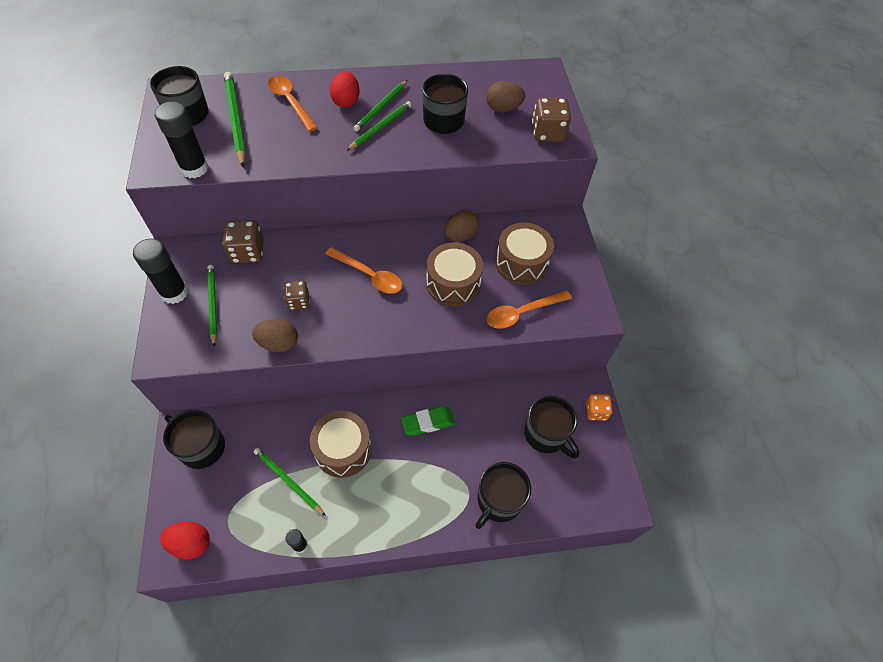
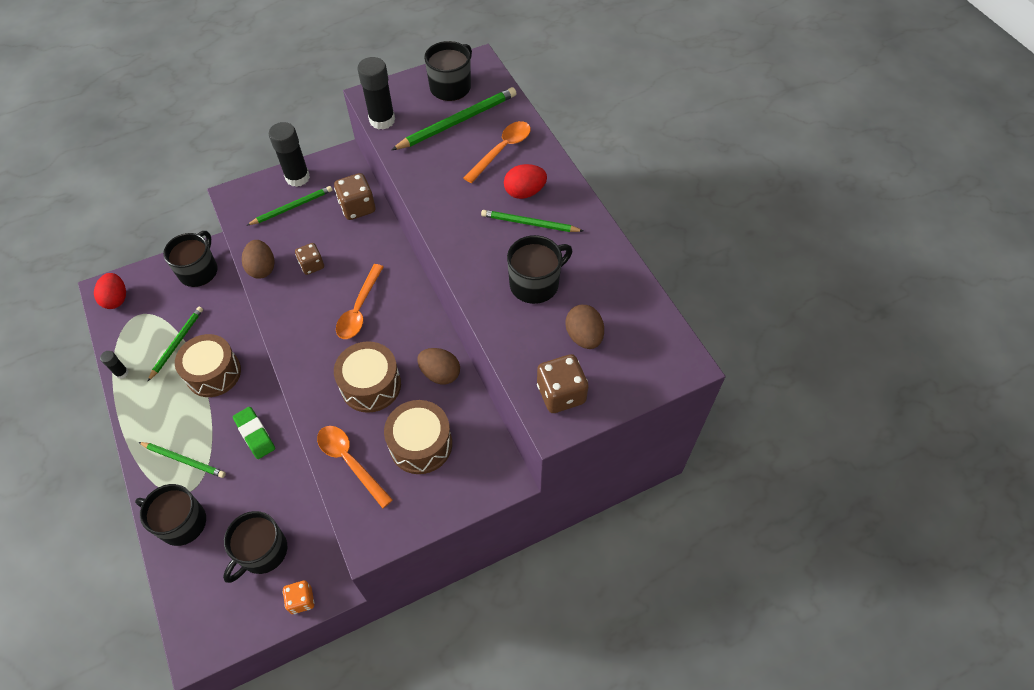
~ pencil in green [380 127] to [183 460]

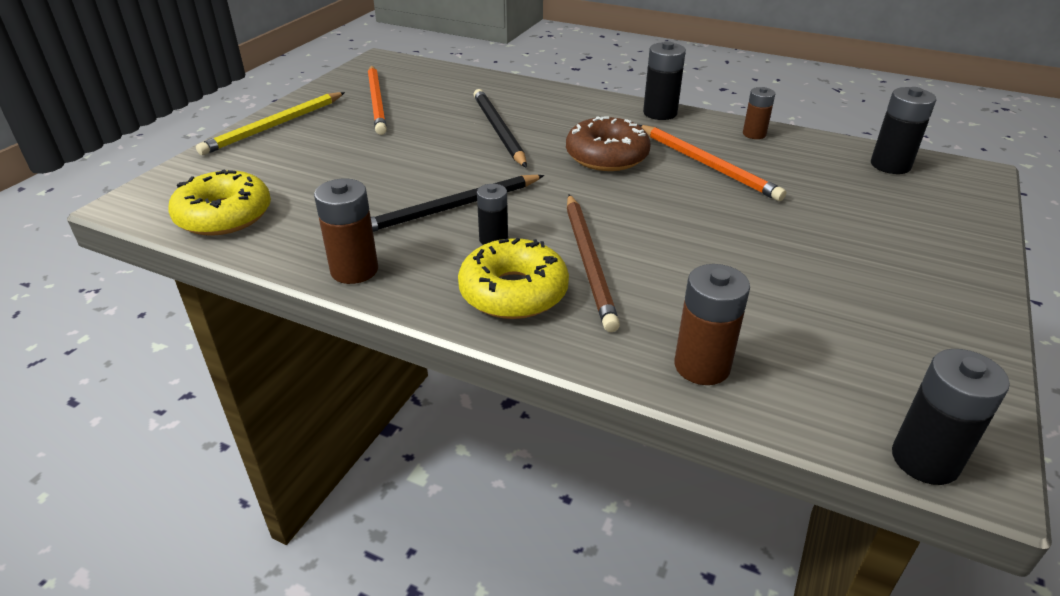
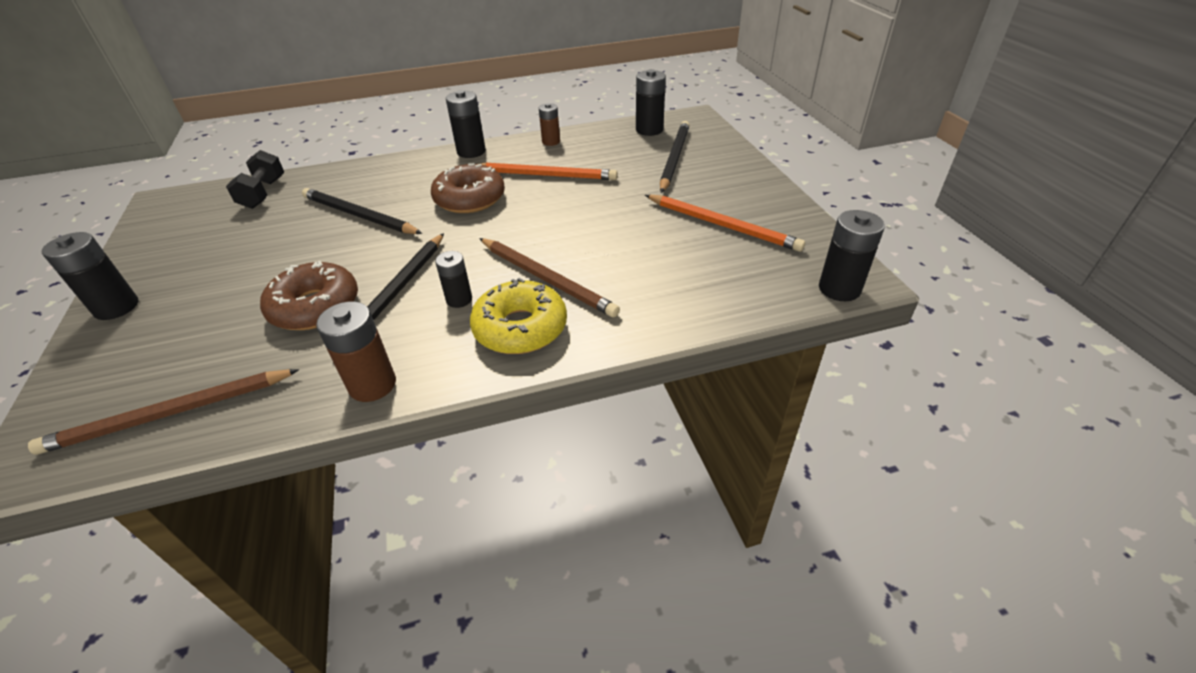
~ donut in yellow [224 215] to pencil in brown [171 413]
~ pencil in yellow [275 126] to battery in black [116 307]
+ dumbbell in black [263 193]
+ donut in brown [315 307]
~ pencil in orange [377 102] to [721 225]
+ pencil in black [674 158]
- battery in brown [702 366]

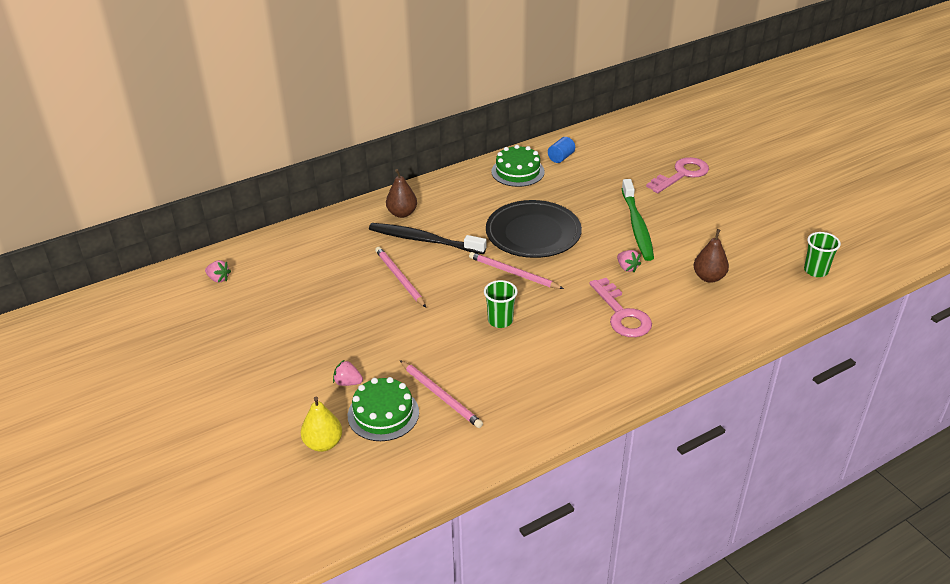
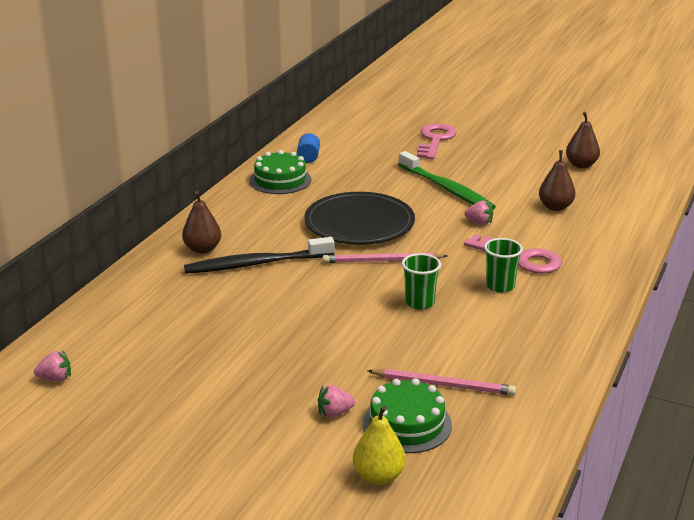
~ cup in green [816 271] to [500 286]
+ pear in brown [581 165]
- pencil in pink [399 278]

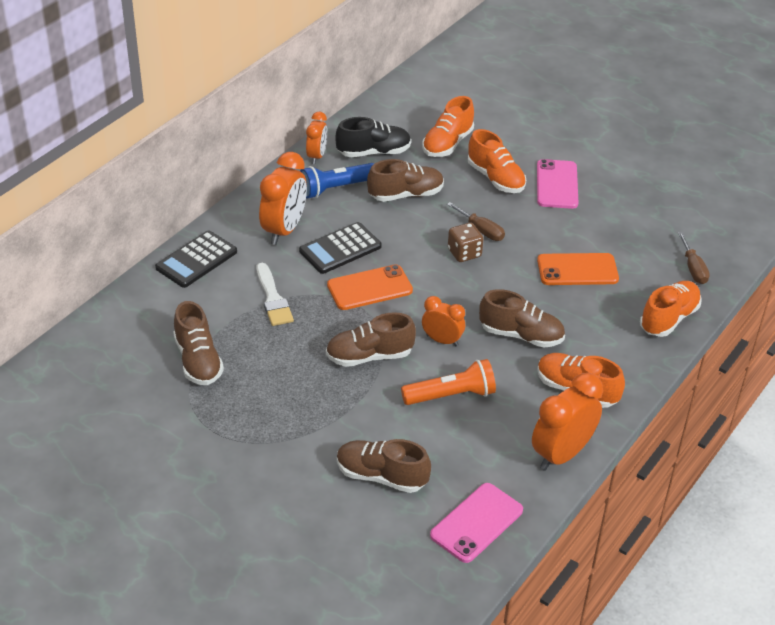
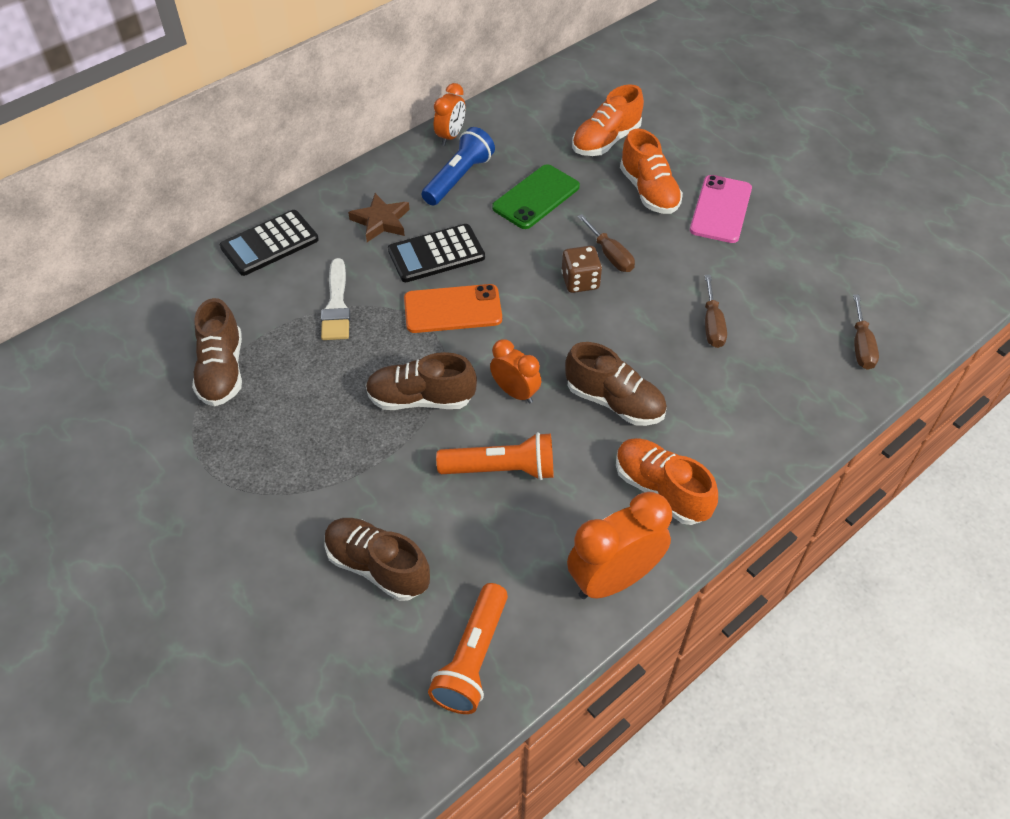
~ clock in orange [284 230] to star in brown [381 221]
~ flashlight in blue [336 188] = [458 178] 135 degrees clockwise
~ phone in pink [476 523] to flashlight in orange [473 658]
~ shoe in brown [406 195] to phone in green [536 197]
~ phone in orange [577 270] to screwdriver in brown [712 324]
- shoe in black [374 152]
- shoe in orange [669 318]

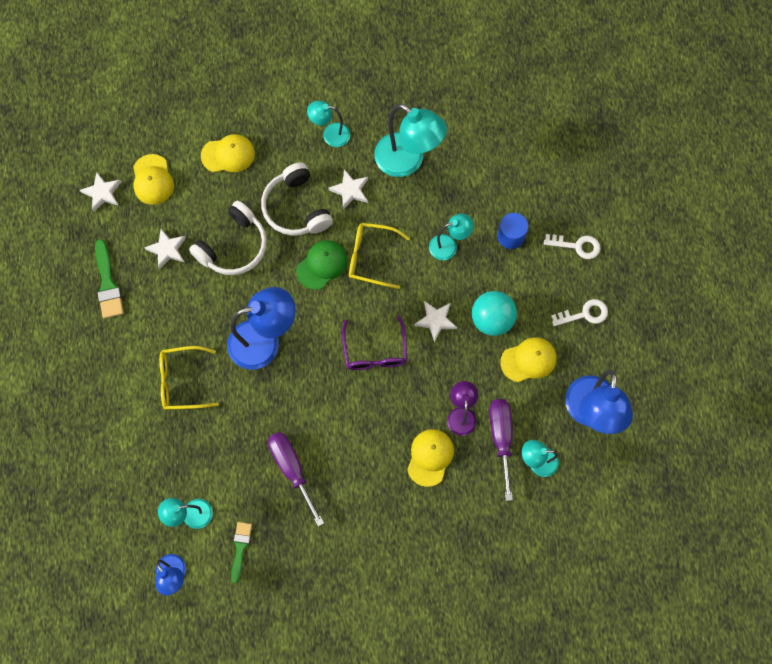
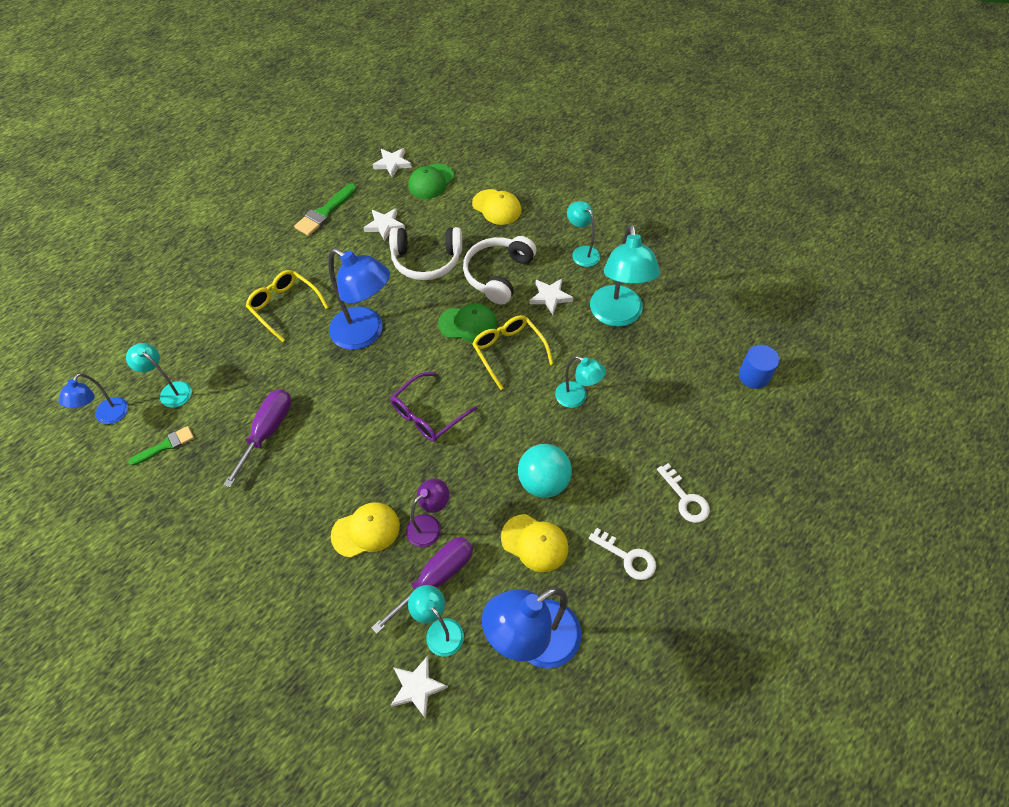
~ star in white [436 321] to [417 687]
~ cap in yellow [152 180] to cap in green [431 181]
~ cylinder in blue [511 236] to [754 376]

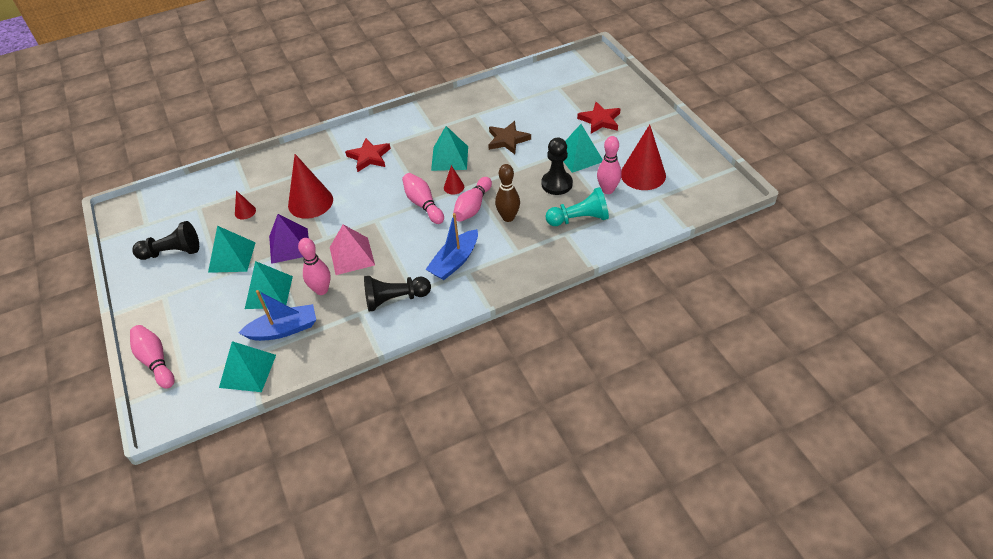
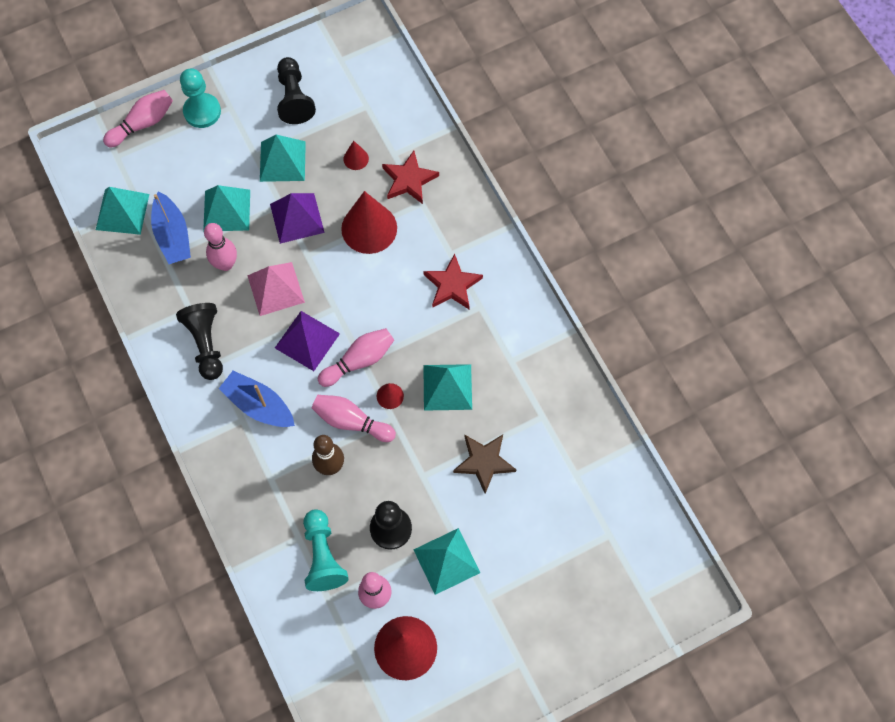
+ pawn in turquoise [202 111]
+ pyramid in purple [307 340]
~ star in red [600 120] to [409 180]

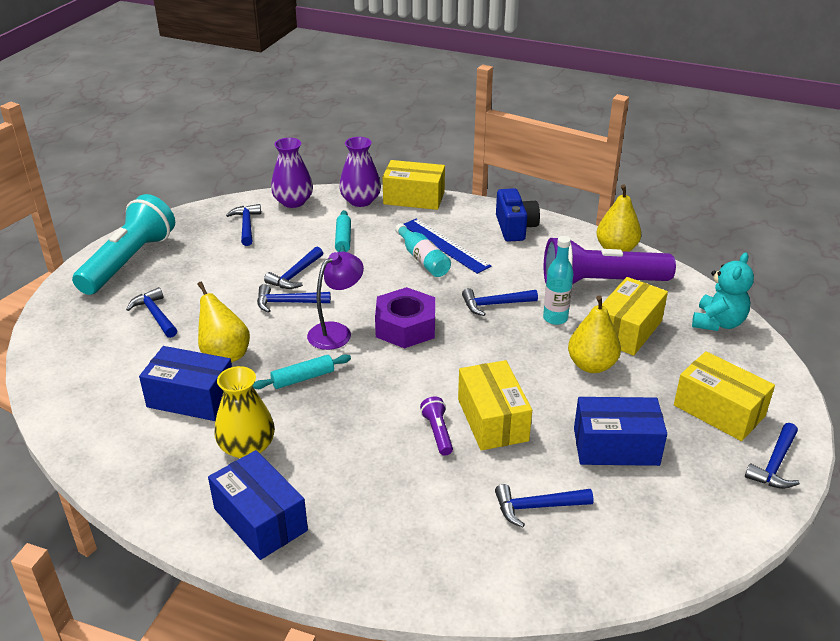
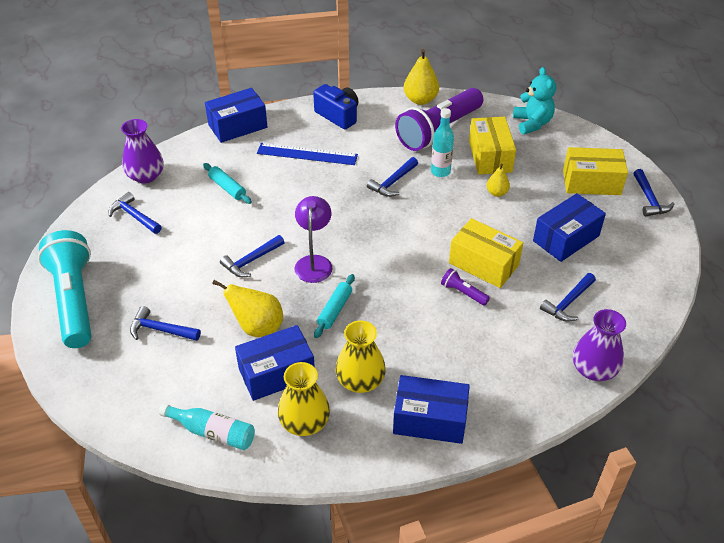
~ bottle in turquoise [423 259] to [212 432]
~ box in yellow [414 198] to box in blue [237 126]
+ vase in yellow [304 422]
~ pear in yellow [591 365] = [496 193] x0.58
~ vase in purple [360 201] to [594 369]
- hammer in blue [295 275]
- nut in purple [405 327]

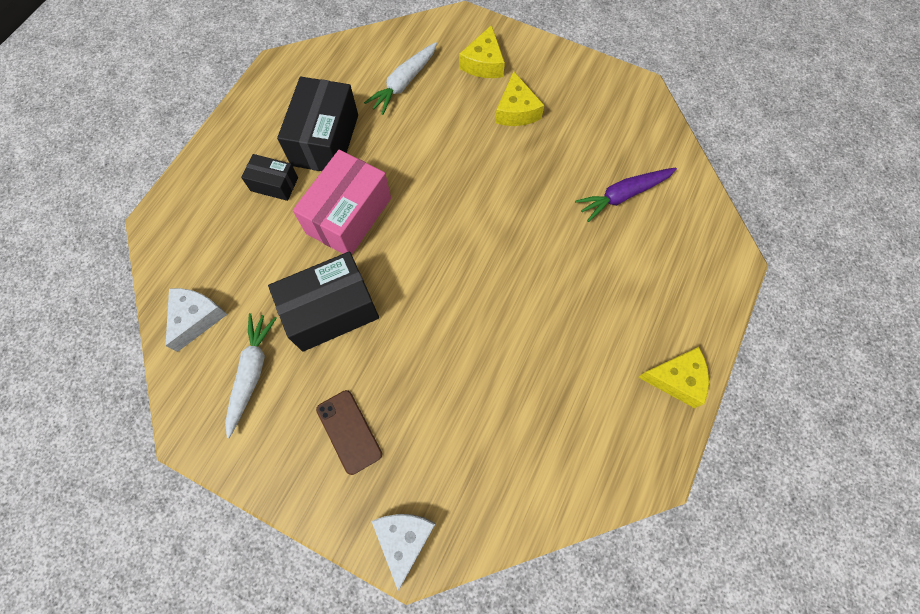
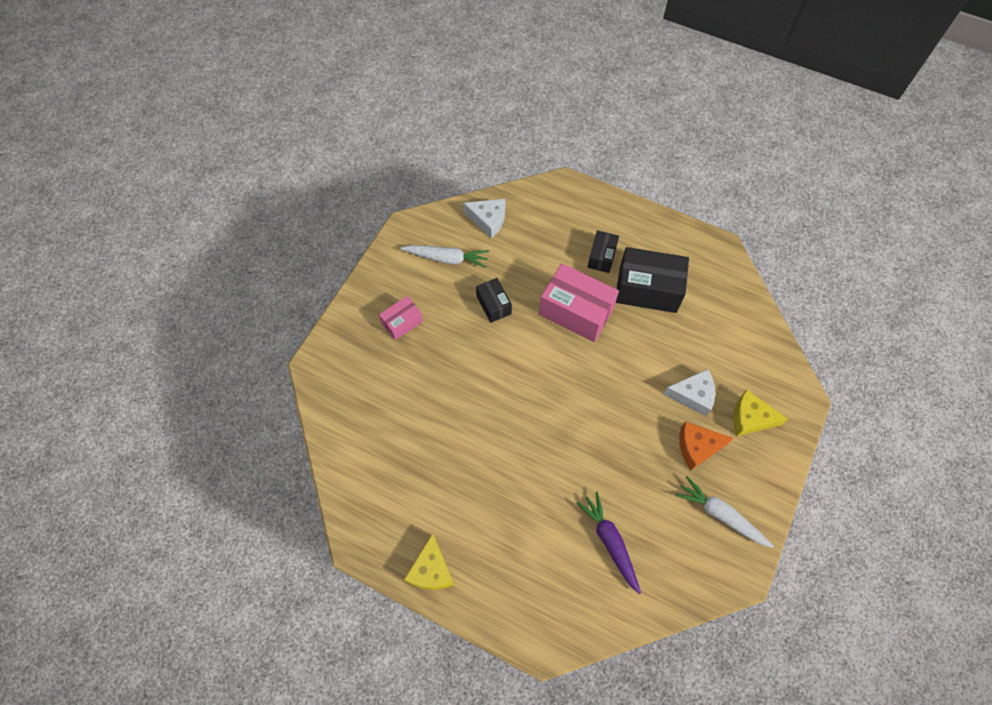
~ phone in brown [349 431] to box in pink [402 322]
~ box in black [331 311] = [493 305] x0.54
~ cheese in white [404 539] to [693 395]
~ carrot in white [404 83] to [720 515]
~ cheese in yellow [516 110] to cheese in orange [697 447]

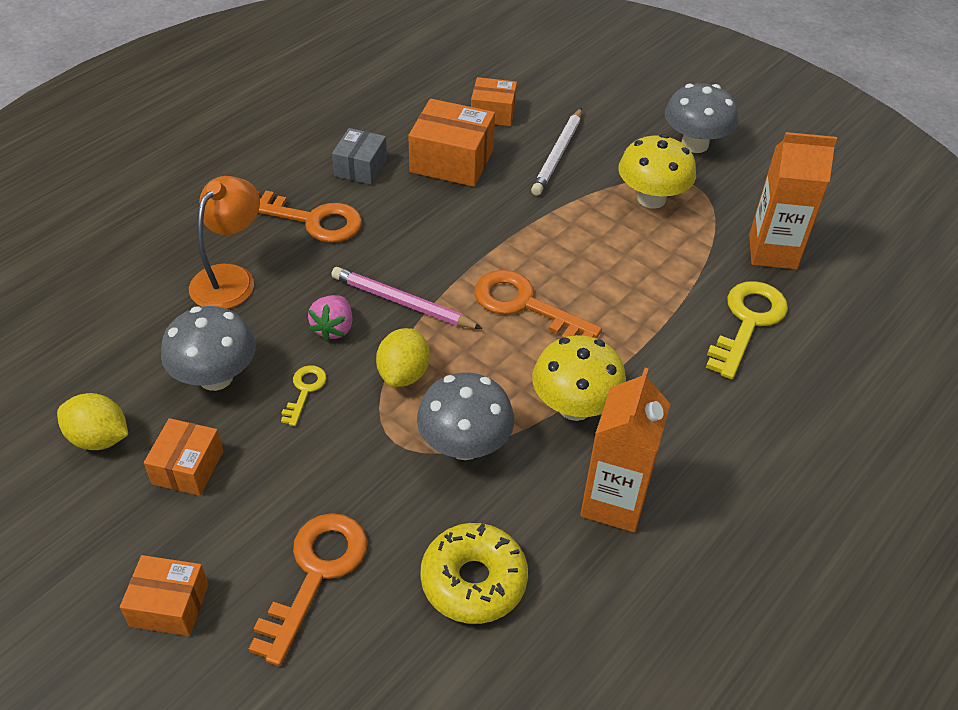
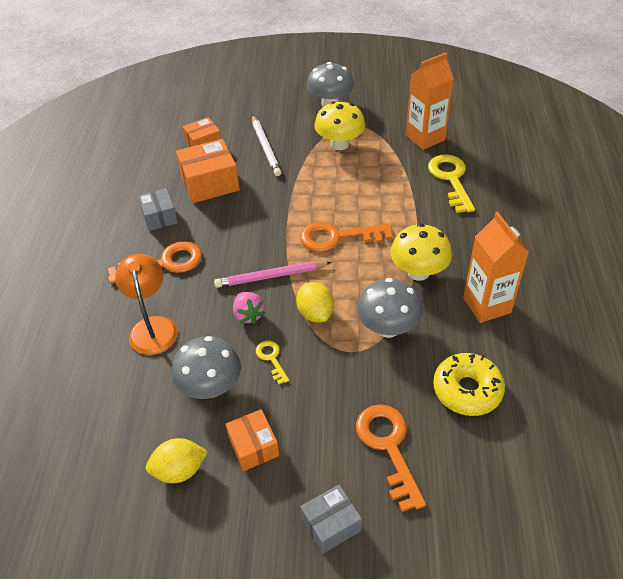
~ box in orange [169 605] to box in grey [331 525]

